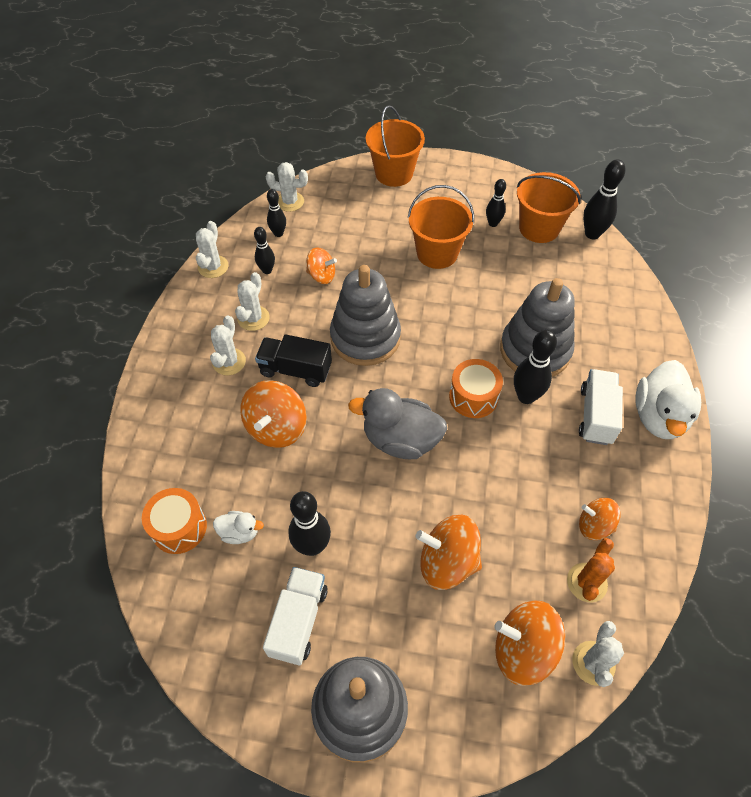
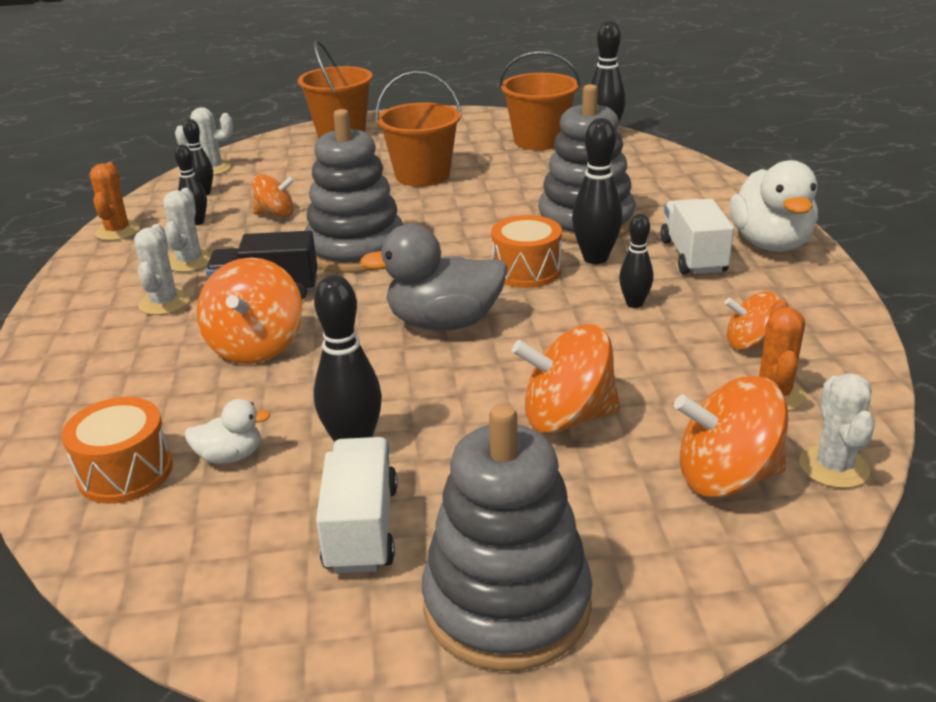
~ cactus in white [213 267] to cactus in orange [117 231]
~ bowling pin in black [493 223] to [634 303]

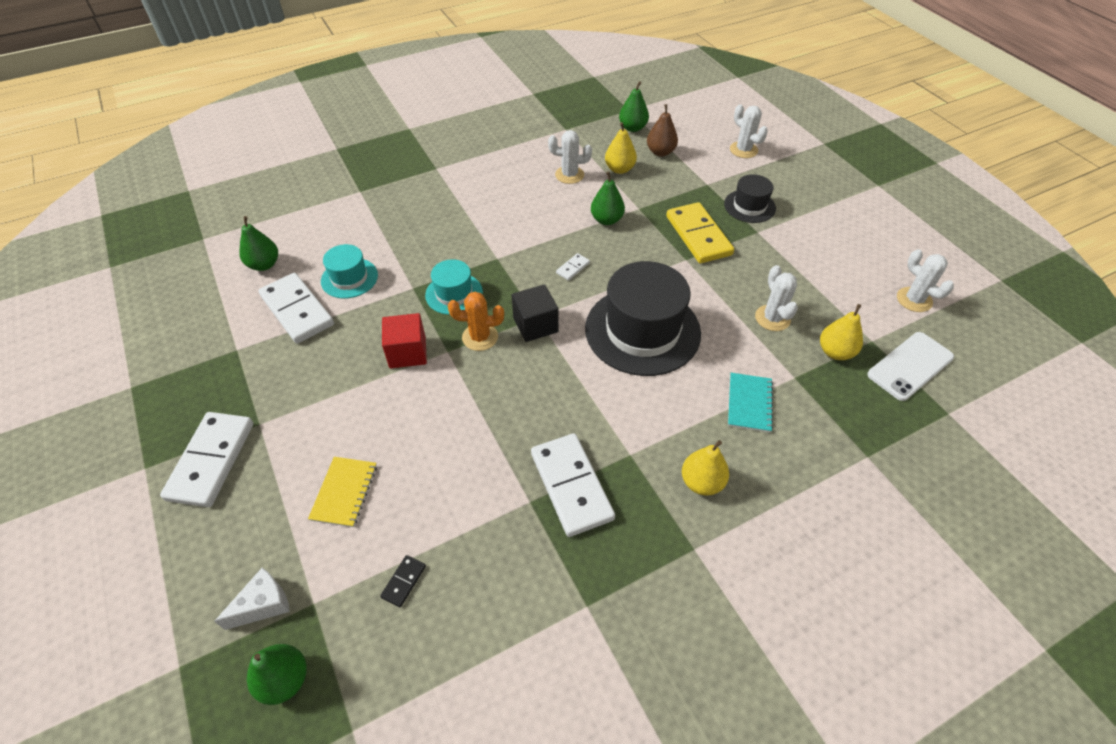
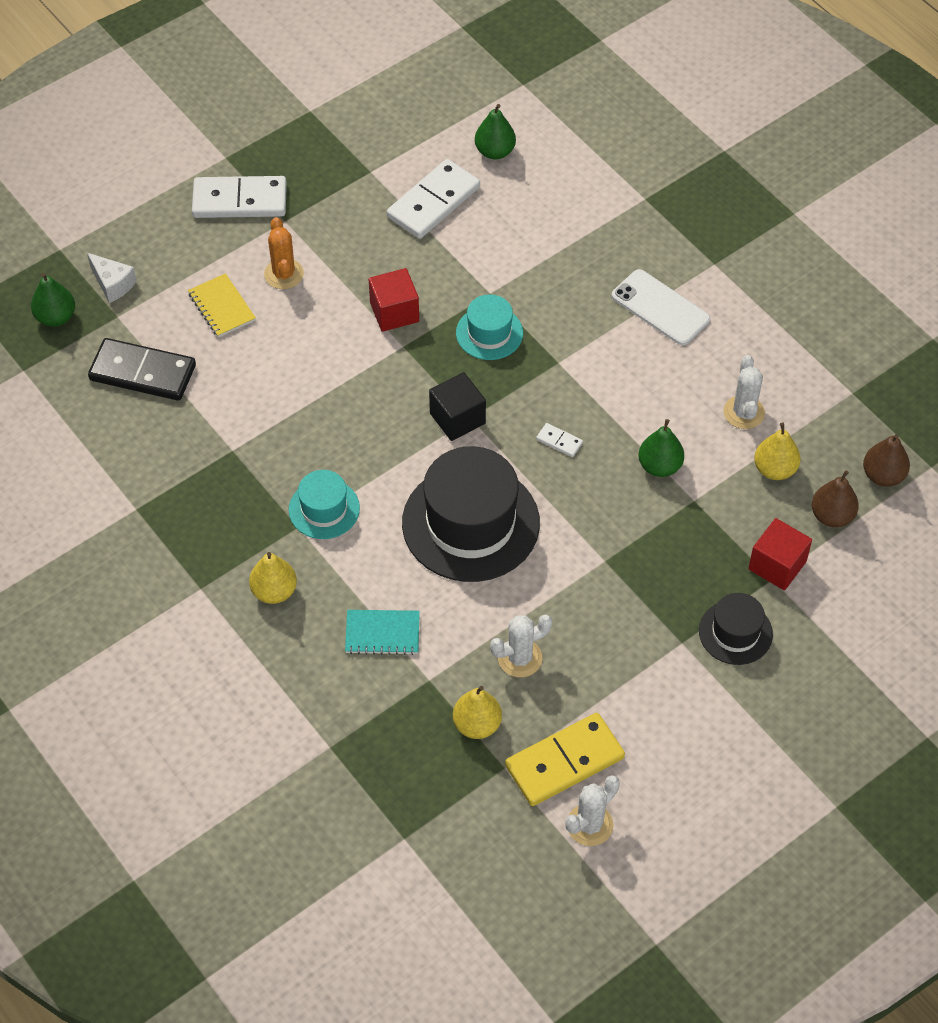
~ domino in black [403 581] = [143 372] x2.34
~ notebook in yellow [344 492] = [221 307] 60 degrees clockwise
~ cactus in orange [480 337] to [284 274]
~ hat in turquoise [349 278] to [324 509]
~ domino in yellow [698 235] to [564 761]
~ phone in white [910 366] to [660 308]
+ cube in red [777 565]
~ pear in green [632 128] to pear in brown [883 475]
- domino in white [571 486]
- cactus in white [743 150]

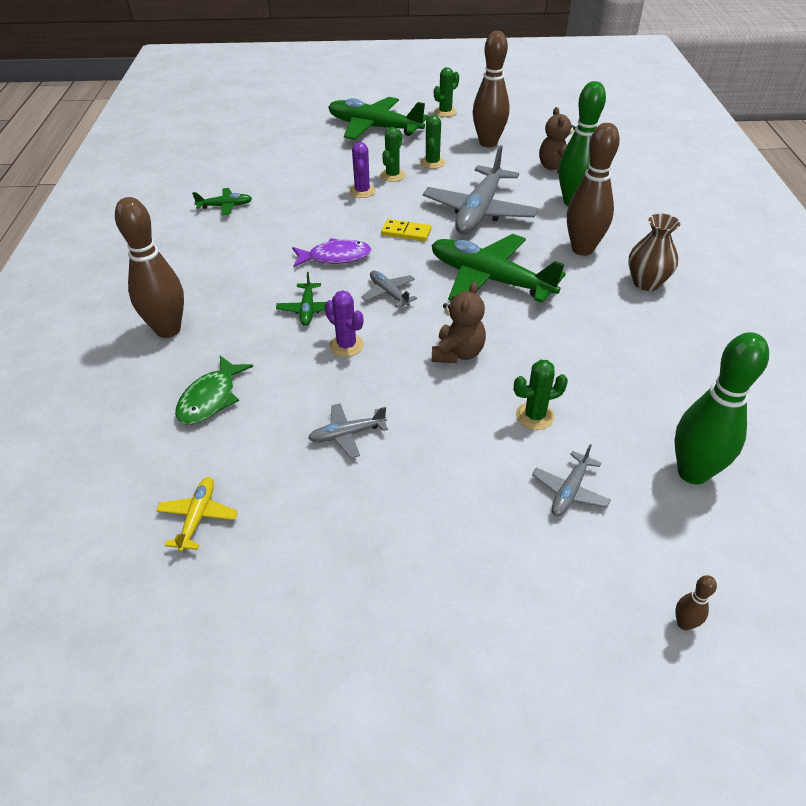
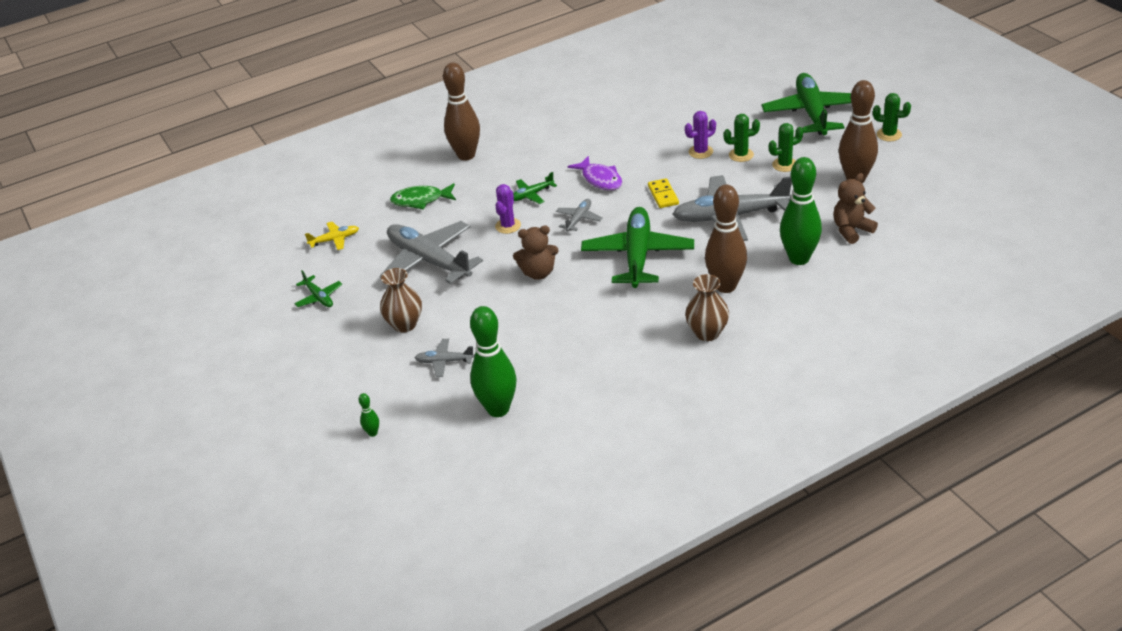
~ plane in green [225 206] to [319 297]
~ bowling pin in brown [684 623] to bowling pin in green [373 433]
~ plane in grey [347 434] = [429 260] x2.20
+ vase in brown [405 324]
- cactus in green [534 416]

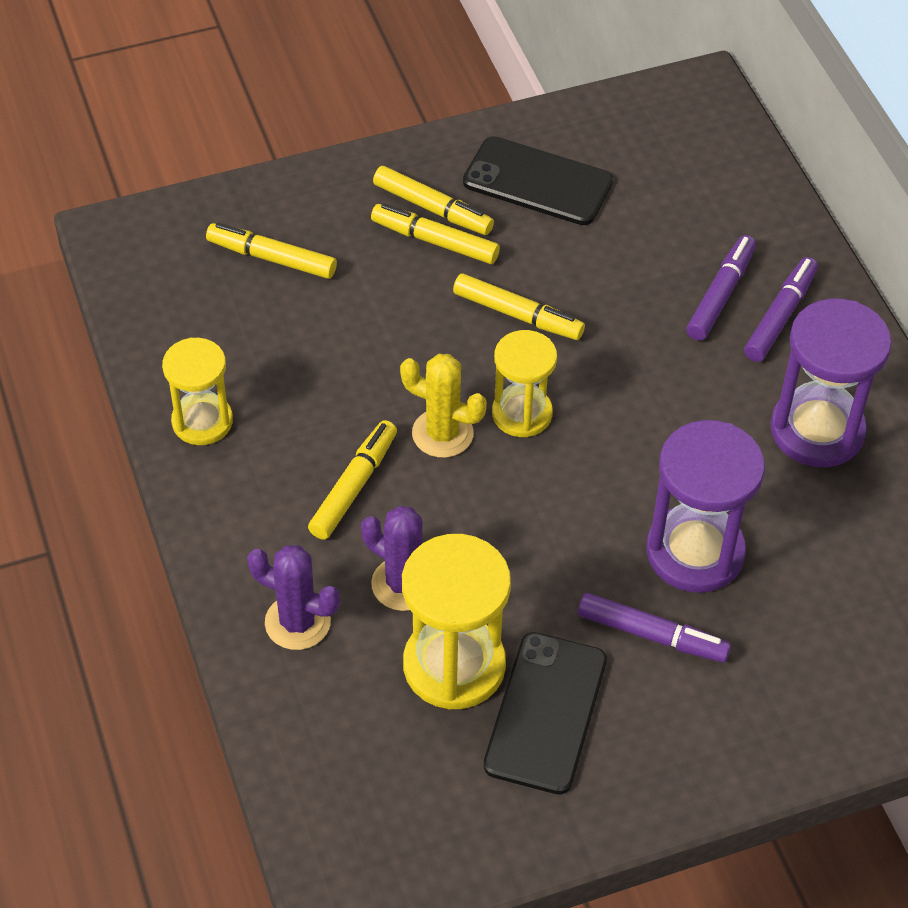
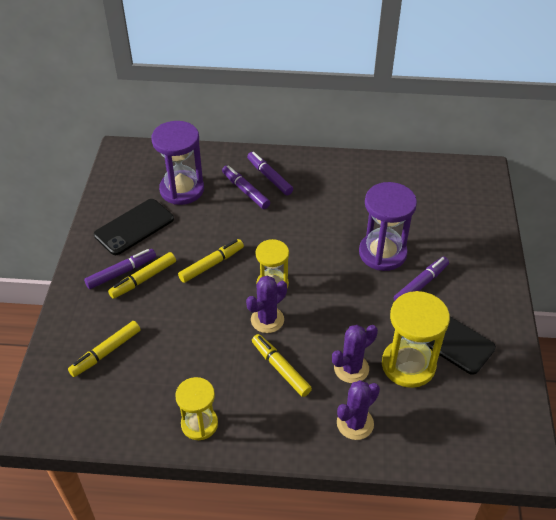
~ marker in yellow [432 209] to marker in purple [121 272]
~ hourglass in purple [817 430] to [182 189]
~ cactus in yellow [442 433] to cactus in purple [267 320]

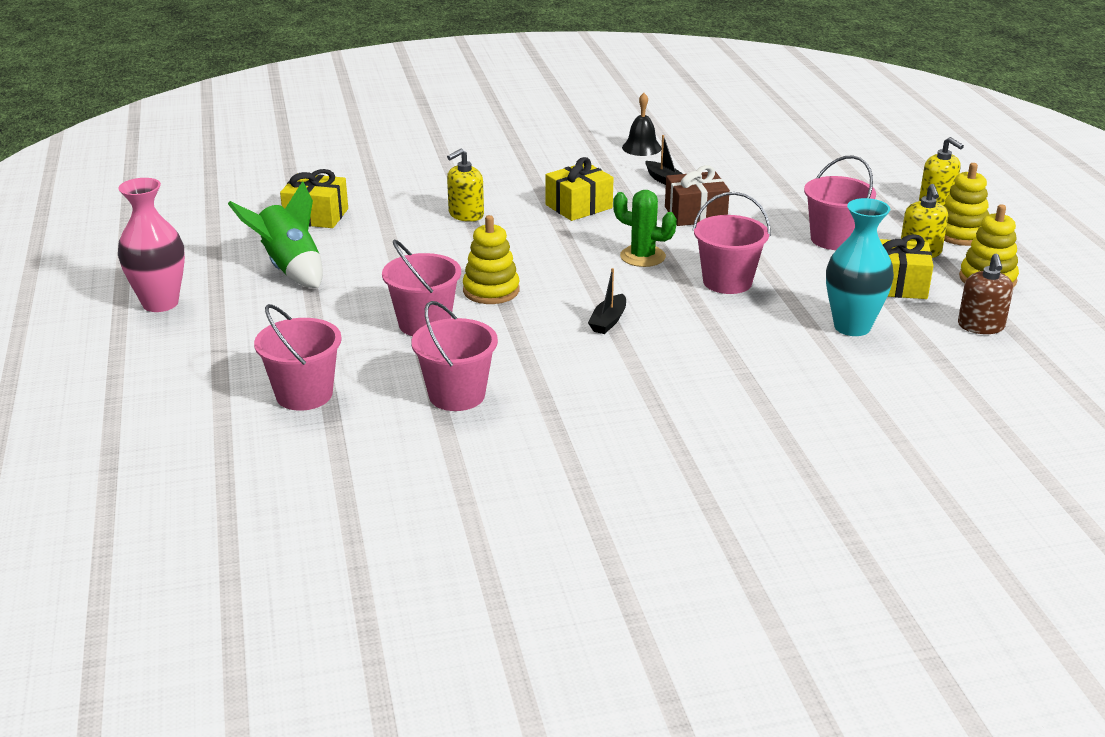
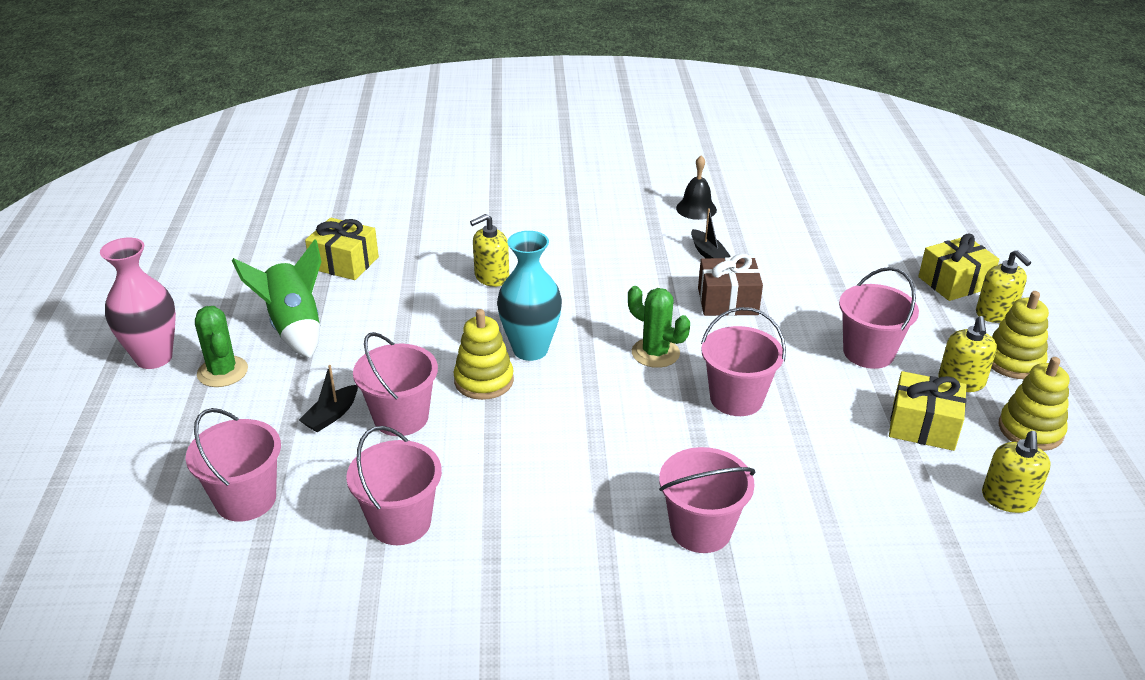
+ cactus in green [222 372]
~ boat in black [608 321] to [331 415]
~ vase in turquoise [852 327] to [530 350]
+ bucket in pink [701 530]
~ gift in yellow [579 206] to [954 282]
~ soap dispenser in brown [981 326] to soap dispenser in yellow [1008 499]

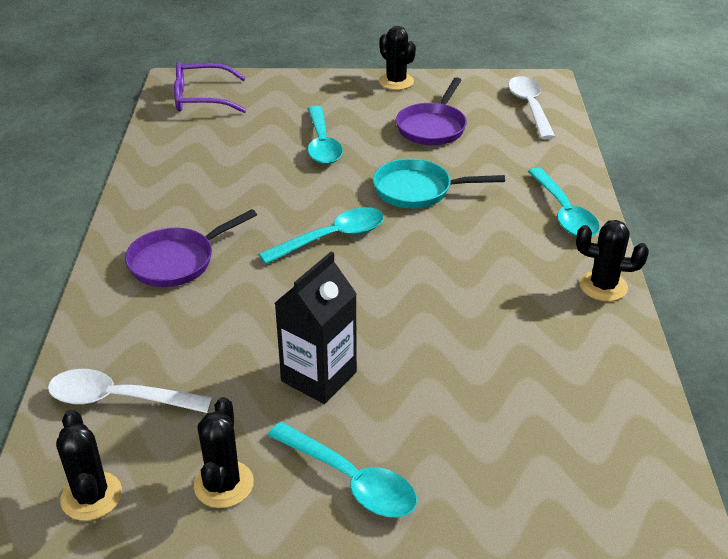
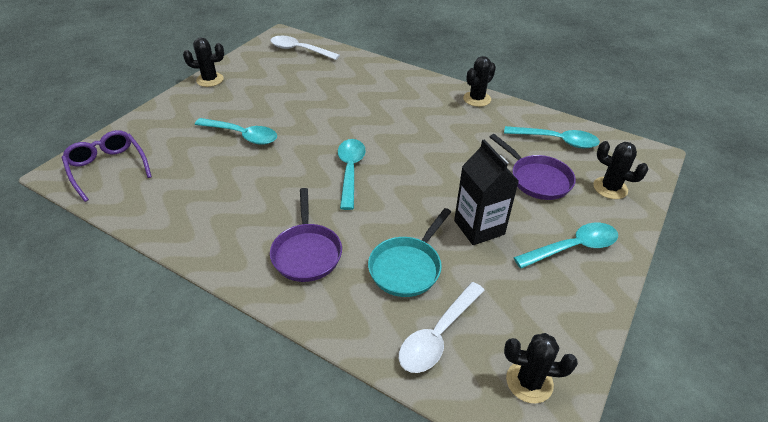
~ glasses in purple [201 98] = [108 168] 120 degrees clockwise
~ pan in turquoise [418 190] to [407 267]
~ pan in purple [432 127] to [537 179]
~ spoon in turquoise [564 213] to [557 141]
~ cactus in black [224 484] to [610 188]

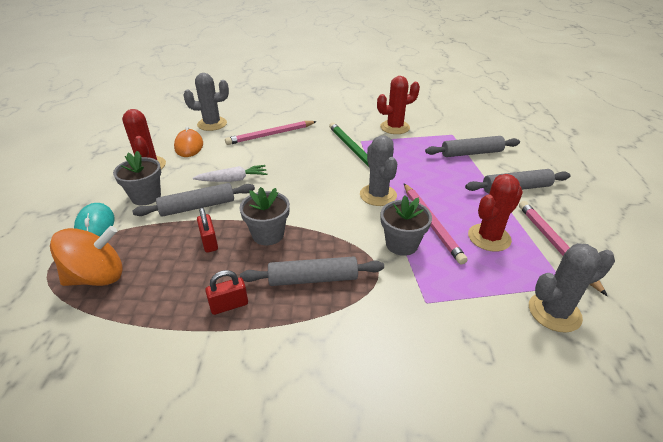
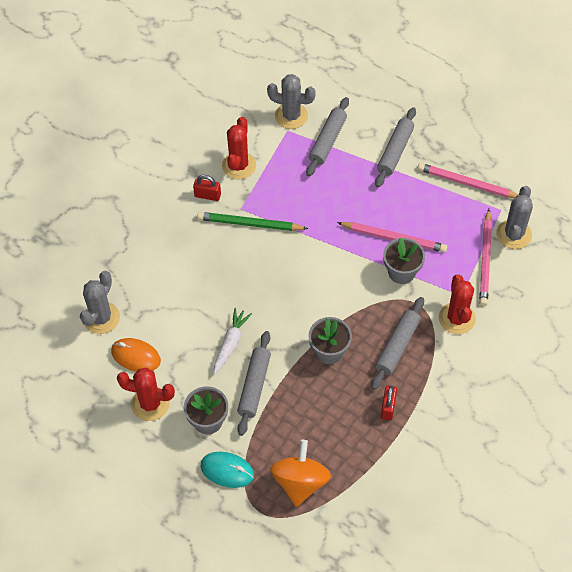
~ padlock in red [209 242] to [207 195]
~ cactus in grey [378 195] to [291 116]
~ cactus in red [489 237] to [456 318]
~ pencil in pink [271 135] to [485 260]

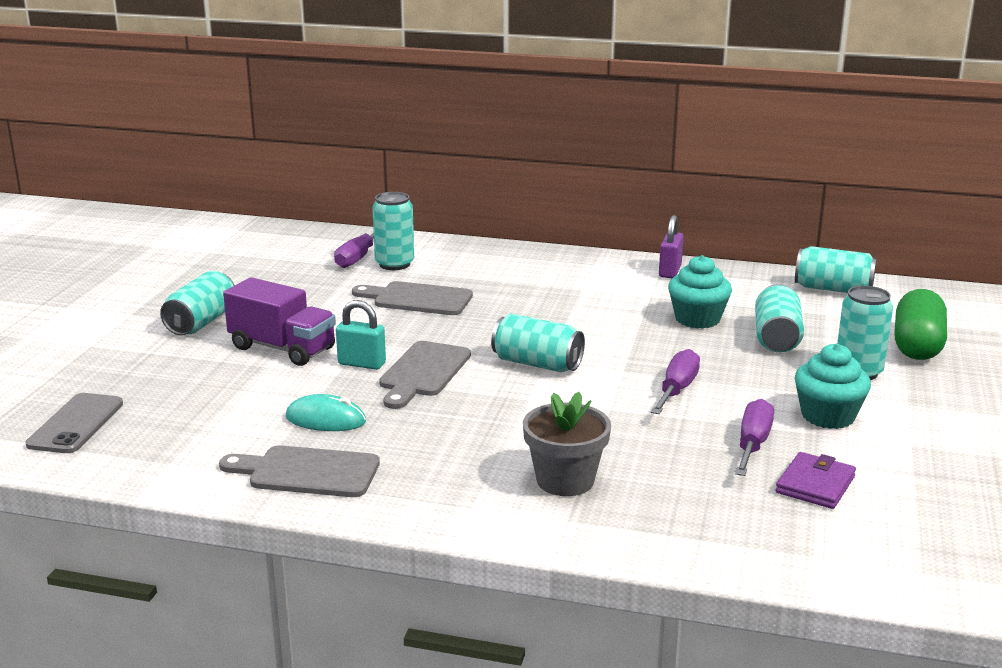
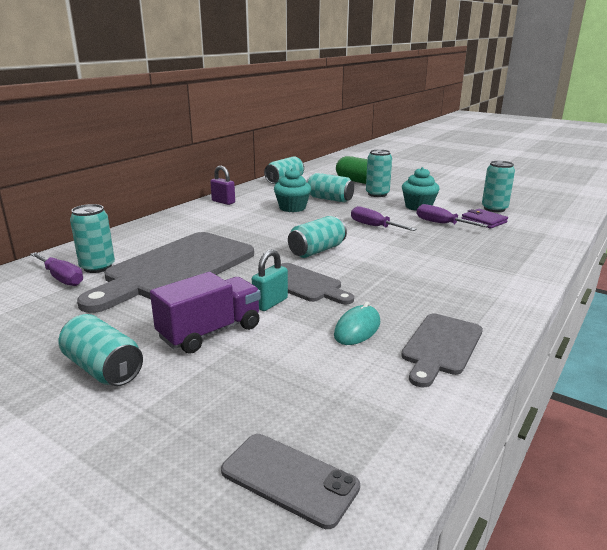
~ cutting board in grey [417 299] = [176 268] x1.89
+ can in turquoise [494 209]
- flower pot in grey [565 480]

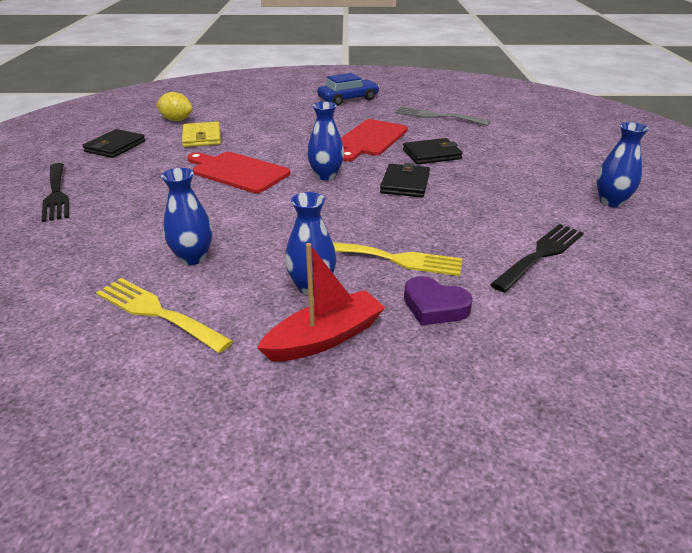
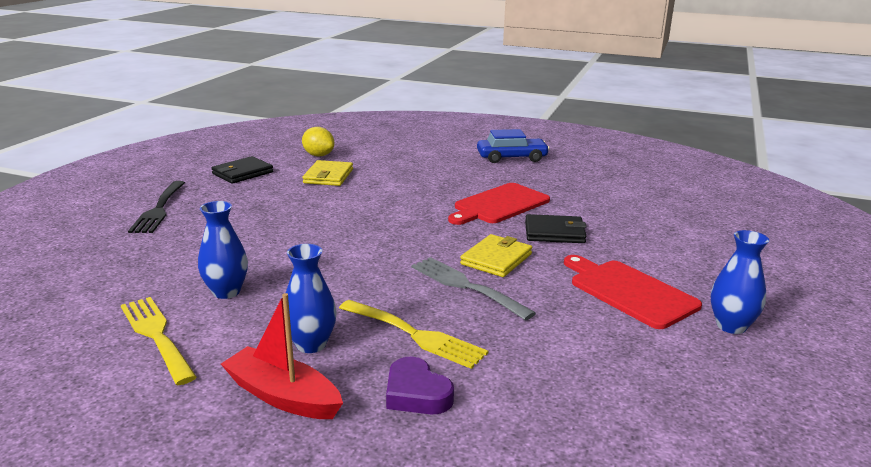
~ boat in red [325 338] = [282 396] 135 degrees counterclockwise
~ fork in grey [436 116] to [465 286]
~ wallet in black [405 183] to wallet in yellow [496 259]
~ cutting board in red [238 172] to [629 292]
- vase in blue [326 176]
- fork in black [540 254]

